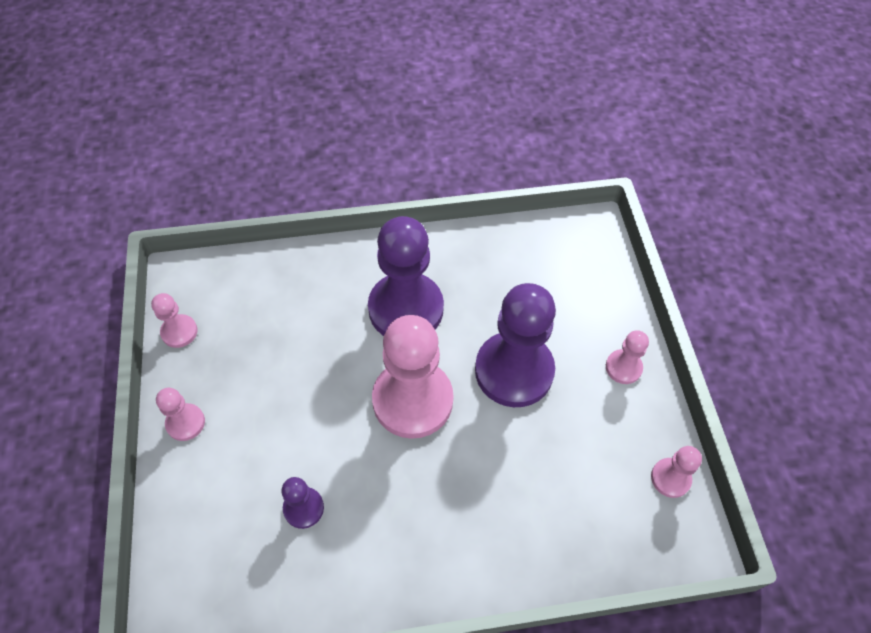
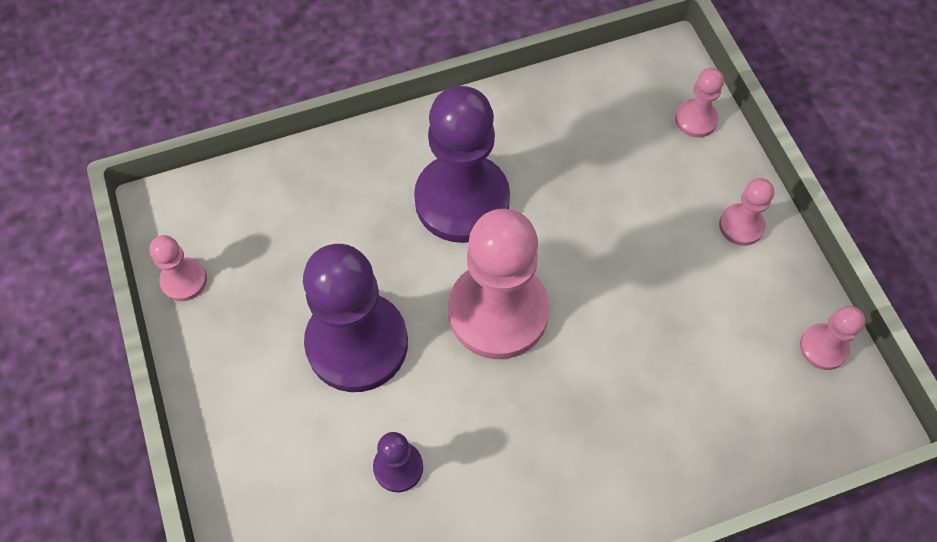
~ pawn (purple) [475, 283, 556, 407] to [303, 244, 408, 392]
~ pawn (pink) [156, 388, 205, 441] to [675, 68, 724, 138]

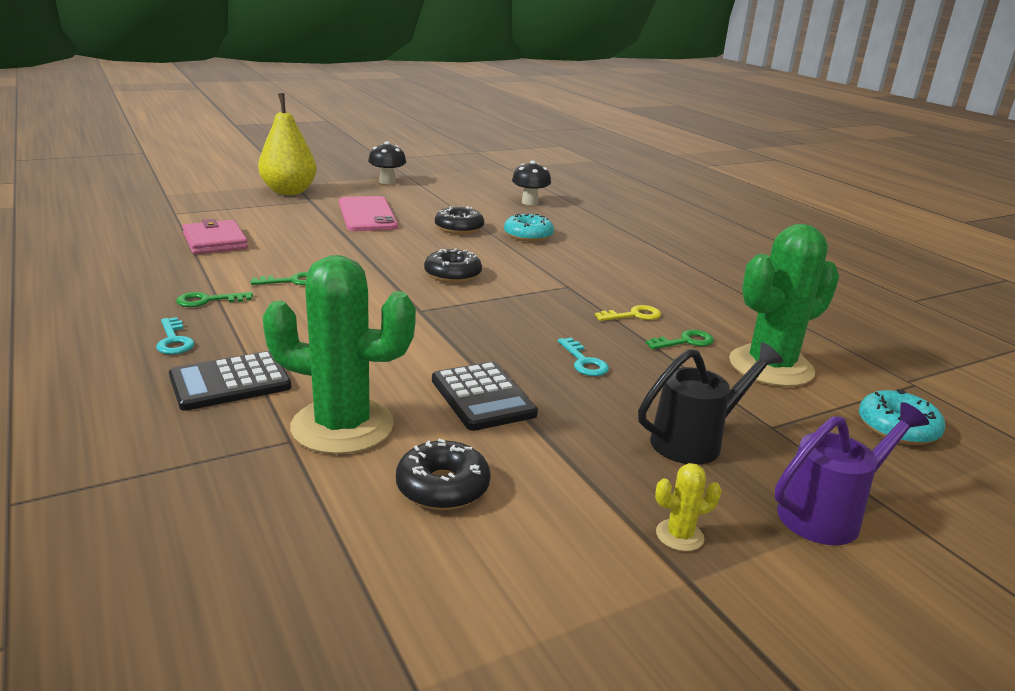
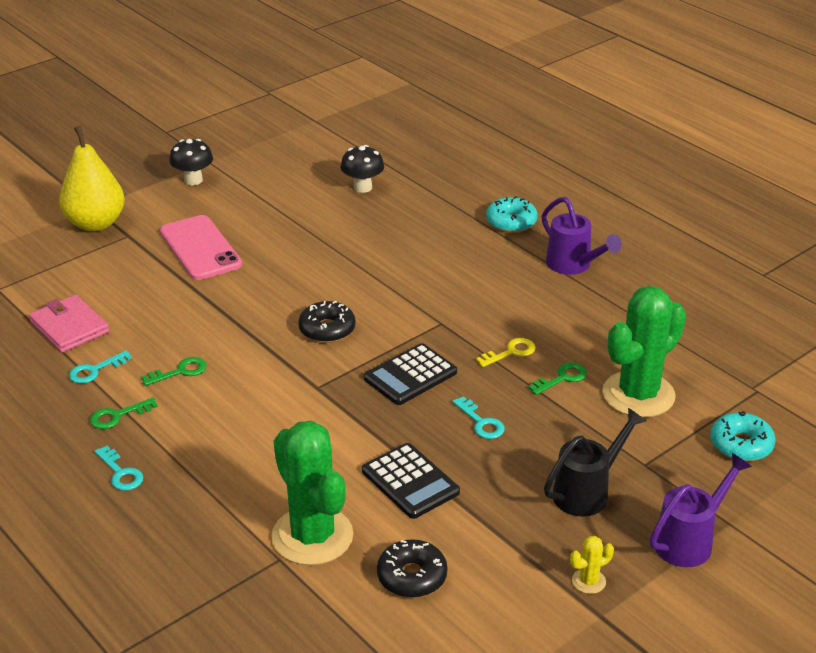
- donut (black) [435, 206, 484, 234]
~ donut (turquoise) [504, 213, 554, 242] to [486, 196, 538, 233]
~ cactus (green) [262, 255, 416, 454] = [272, 421, 354, 565] 60 degrees clockwise
~ calculator (black) [169, 351, 291, 411] to [364, 343, 457, 405]
+ watering can (purple) [542, 197, 622, 275]
+ key (turquoise) [69, 351, 132, 384]

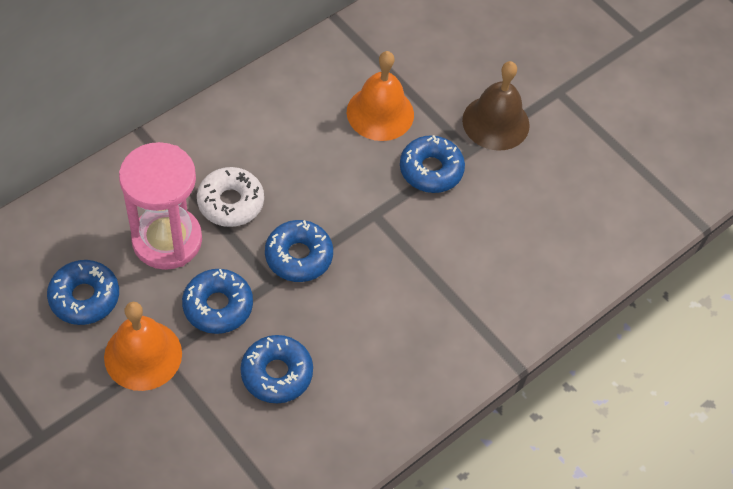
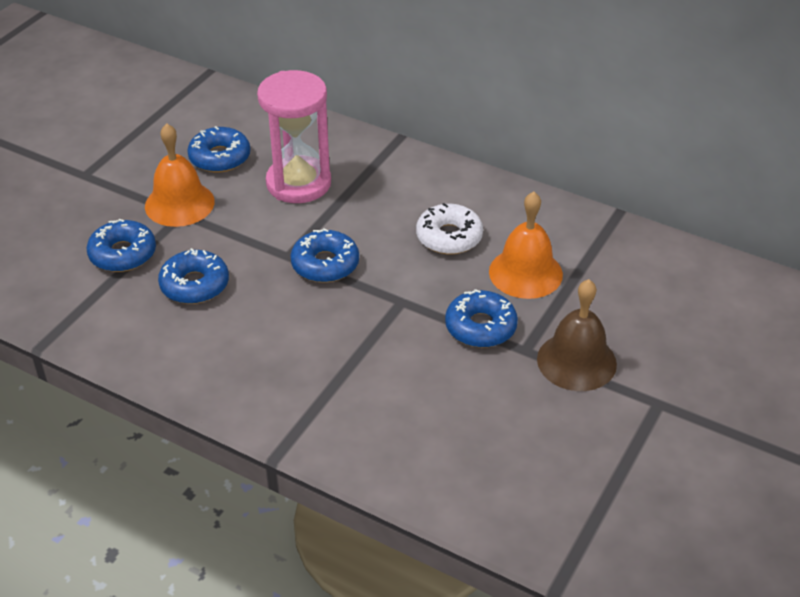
~ donut (white) [197, 167, 264, 227] to [416, 203, 483, 254]
~ donut (blue) [182, 269, 253, 334] to [86, 219, 156, 272]

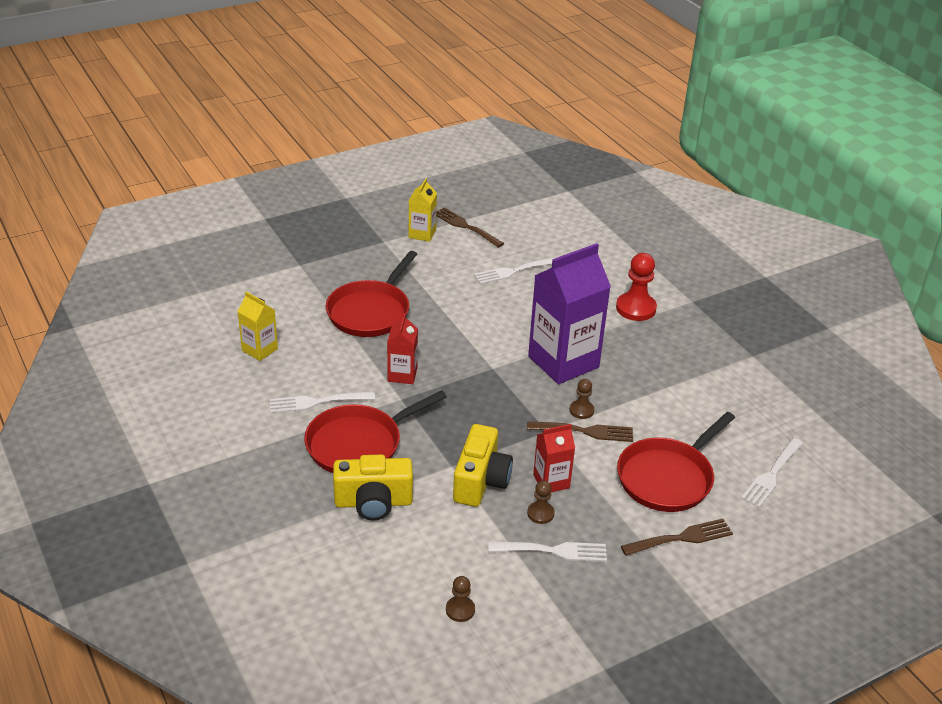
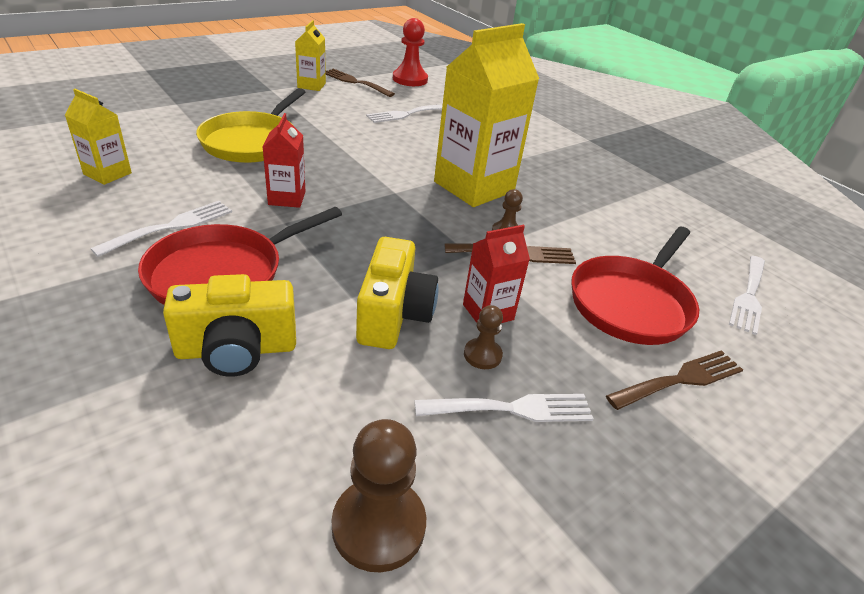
~ carton (purple) [528, 243, 611, 384] to carton (yellow) [434, 23, 539, 207]
~ pan (red) [326, 251, 417, 337] to pan (yellow) [196, 88, 305, 163]
~ pawn (red) [616, 253, 657, 321] to [393, 18, 428, 86]
~ fork (white) [270, 392, 375, 413] = [90, 201, 232, 257] 150 degrees clockwise
~ pawn (brown) [446, 576, 475, 622] = [332, 419, 426, 572] x1.81

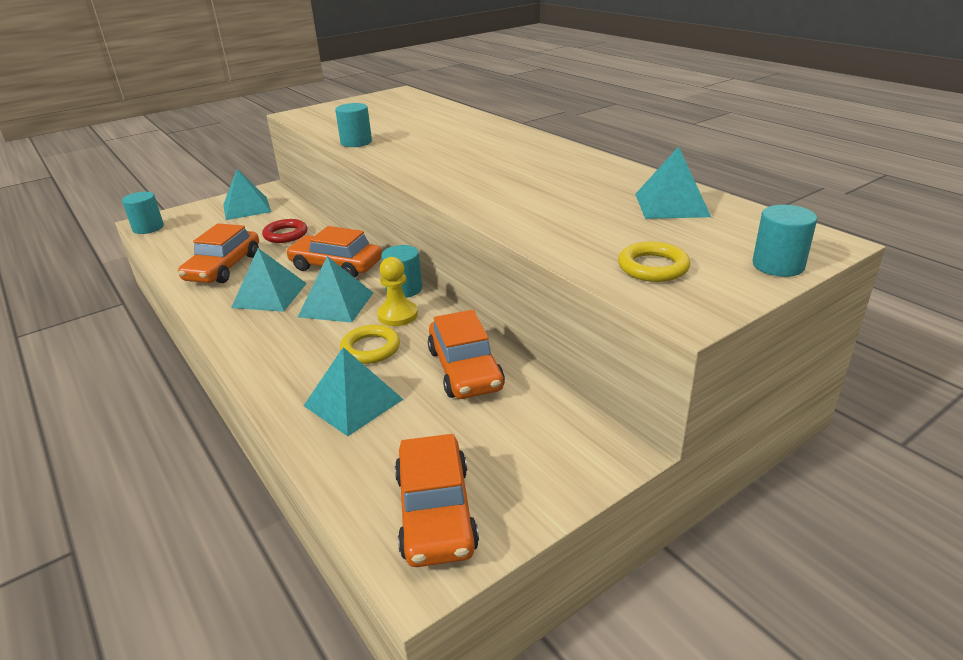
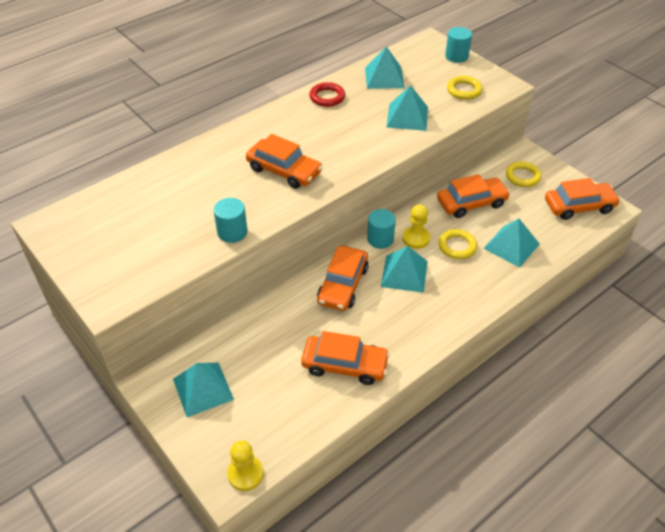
~ cylinder (turquoise) [122, 192, 164, 234] to pawn (yellow) [227, 440, 264, 491]
~ ring (red) [262, 219, 308, 243] to [309, 82, 345, 107]
~ pyramid (turquoise) [231, 248, 307, 312] to [386, 85, 428, 131]
+ car (orange) [246, 134, 323, 189]
+ ring (yellow) [506, 161, 542, 187]

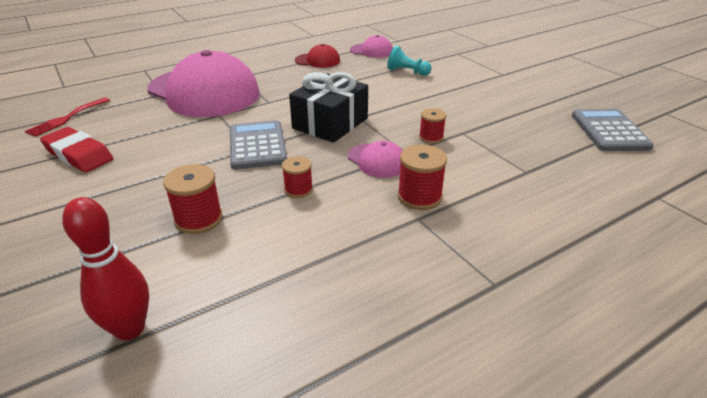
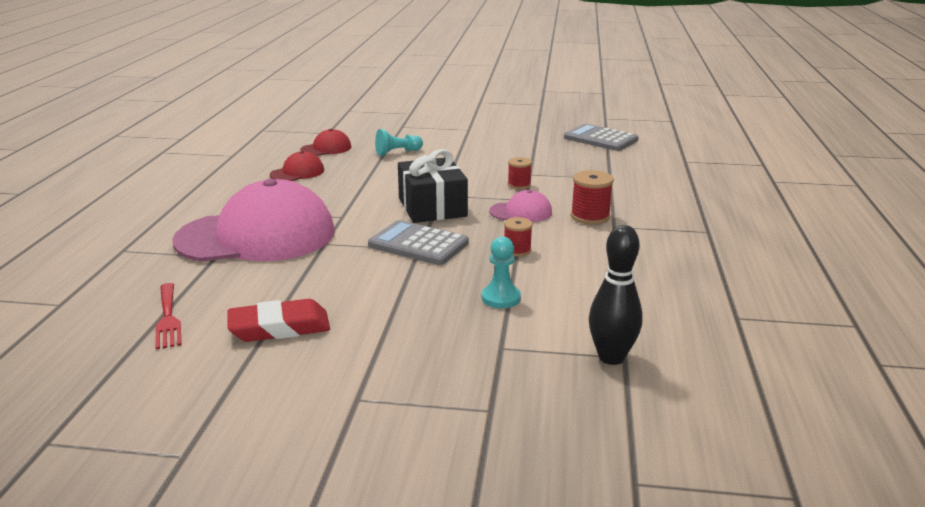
~ cap (pink) [350, 35, 393, 58] to cap (red) [300, 129, 351, 156]
~ spool (red) [163, 164, 223, 234] to pawn (turquoise) [482, 236, 521, 308]
~ bowling pin (red) [62, 197, 149, 340] to bowling pin (black) [589, 225, 643, 365]

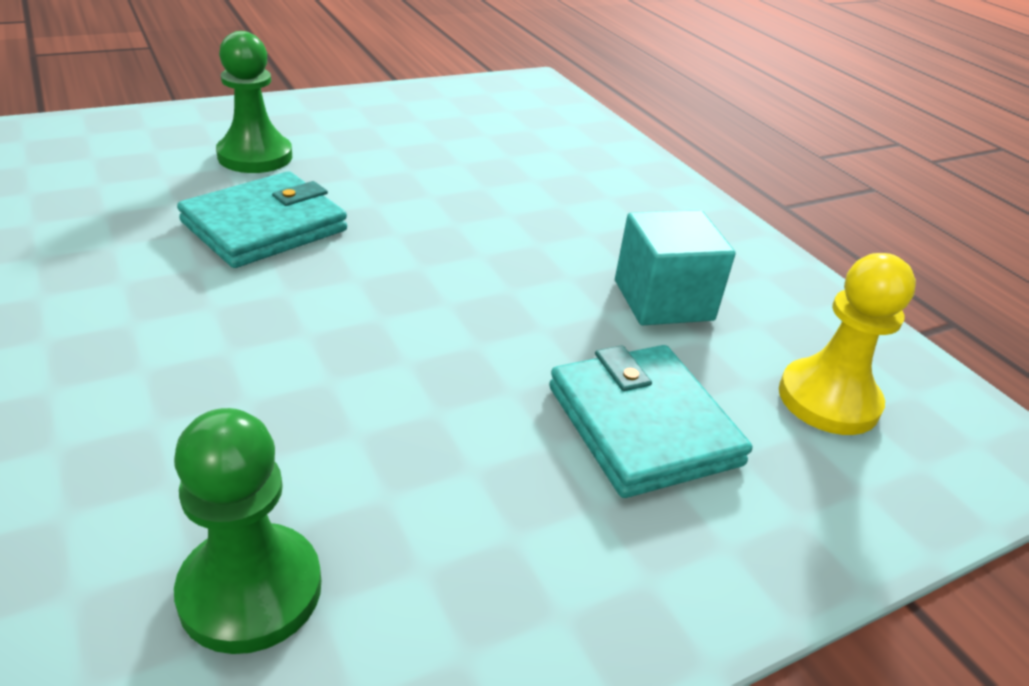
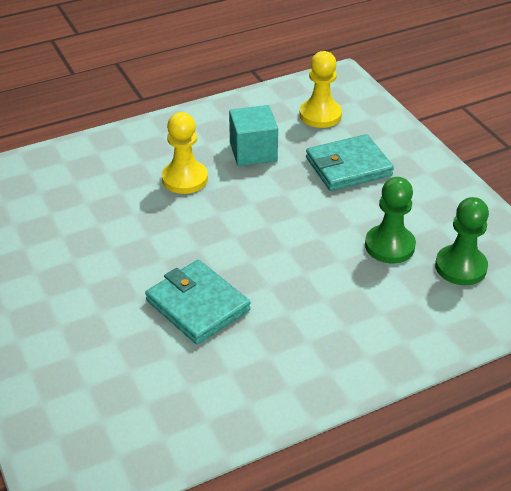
~ pawn (green) [216, 31, 292, 173] to [365, 177, 416, 263]
+ pawn (yellow) [162, 112, 208, 194]

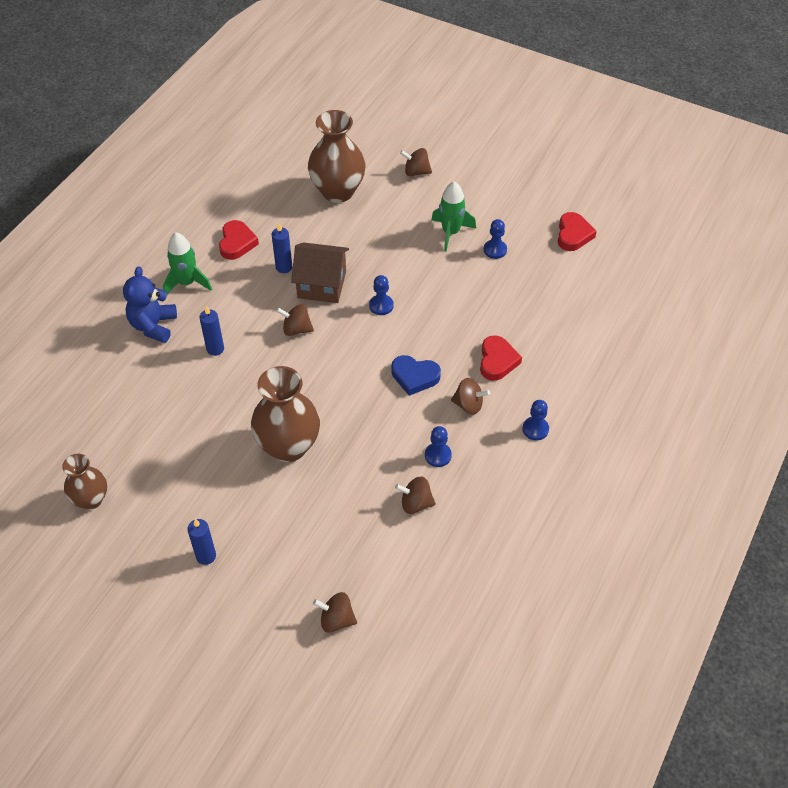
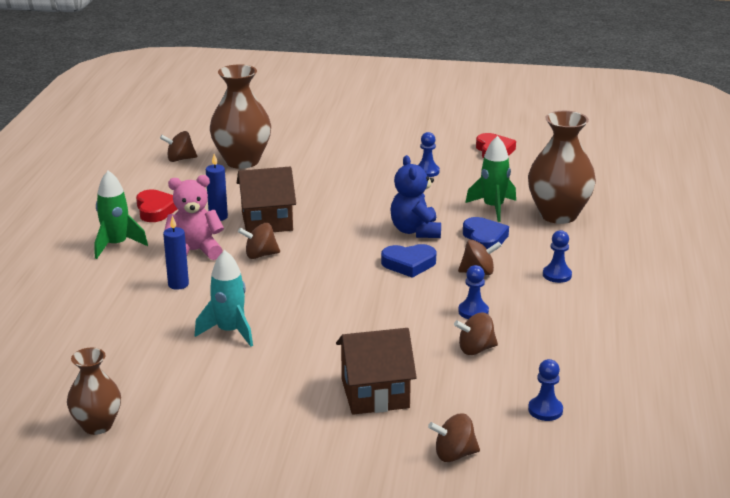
~ spinning top (brown) [400, 148, 432, 176] to [160, 131, 197, 162]
~ rocket (green) [431, 181, 476, 252] to [465, 136, 516, 222]
~ teddy bear (blue) [123, 266, 177, 343] to [390, 155, 441, 238]
~ pawn (blue) [369, 275, 394, 315] to [528, 359, 563, 421]
~ heart (red) [480, 336, 522, 381] to heart (blue) [463, 217, 509, 250]
~ vase (brown) [251, 366, 320, 462] to [528, 111, 596, 224]
- candle (blue) [187, 519, 216, 565]
+ teddy bear (pink) [164, 175, 224, 260]
+ rocket (turquoise) [195, 250, 253, 347]
+ house (brown) [336, 328, 417, 415]

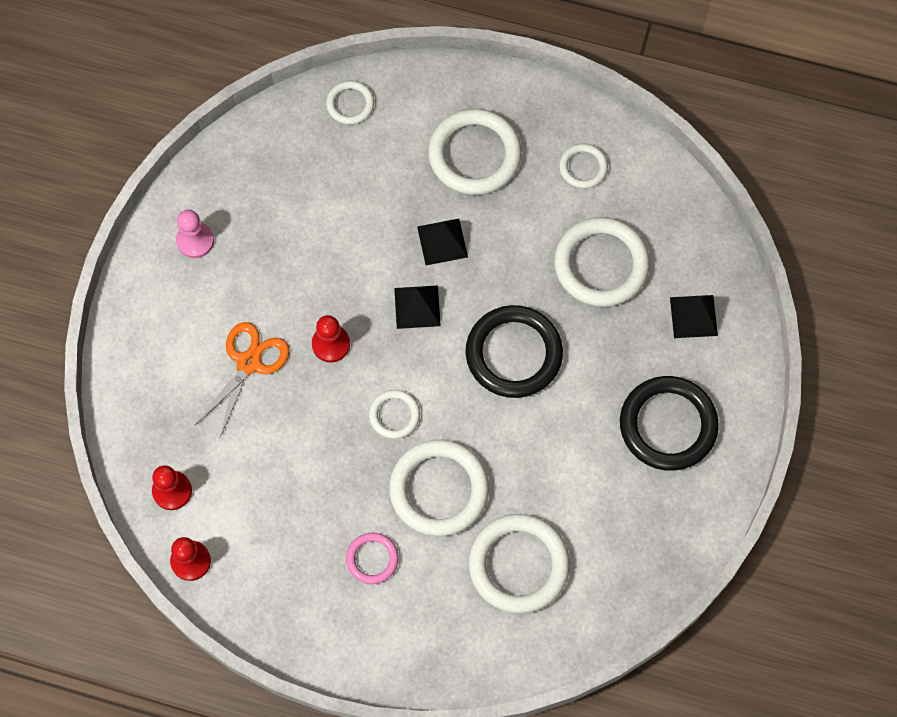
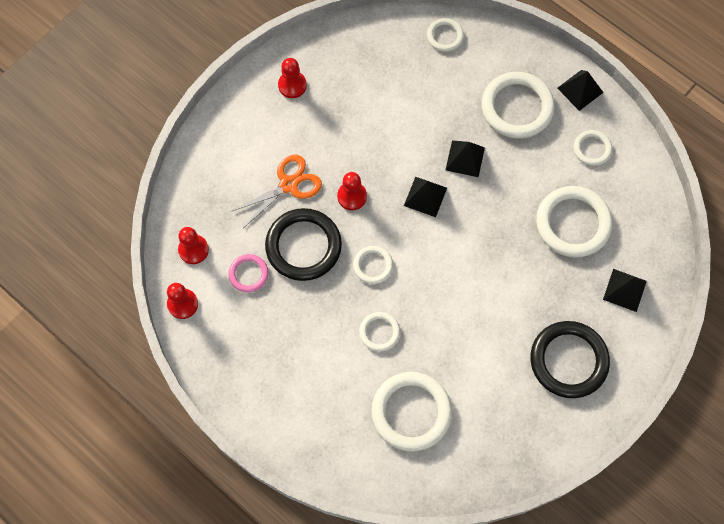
~ pawn (pink) [176, 210, 214, 258] to pawn (red) [278, 58, 307, 98]
~ ring (black) [466, 305, 563, 398] to [265, 208, 342, 281]
~ ring (white) [389, 439, 489, 536] = [359, 312, 400, 351] x0.52
~ ring (pink) [346, 533, 399, 584] to [228, 254, 269, 292]
+ pyramid (black) [557, 70, 604, 111]

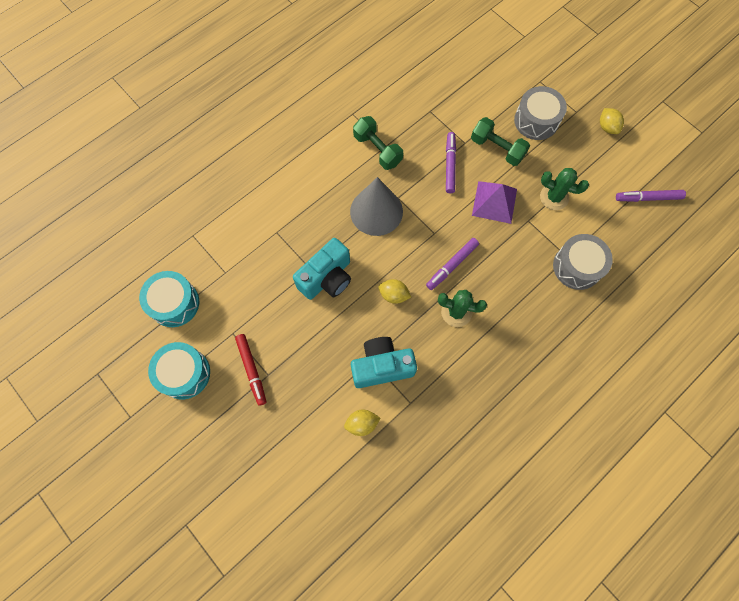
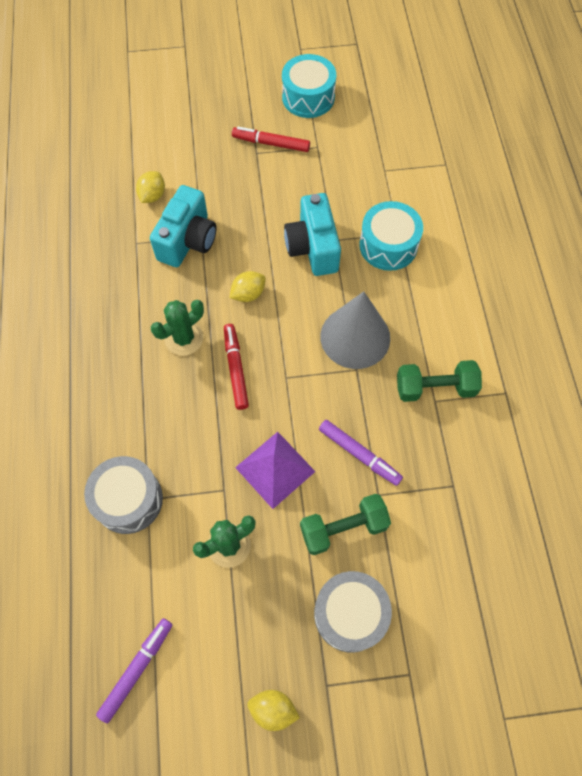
~ marker (purple) [426, 238, 479, 290] to marker (red) [224, 324, 249, 410]
~ drum (turquoise) [139, 271, 199, 327] to [359, 201, 423, 271]

